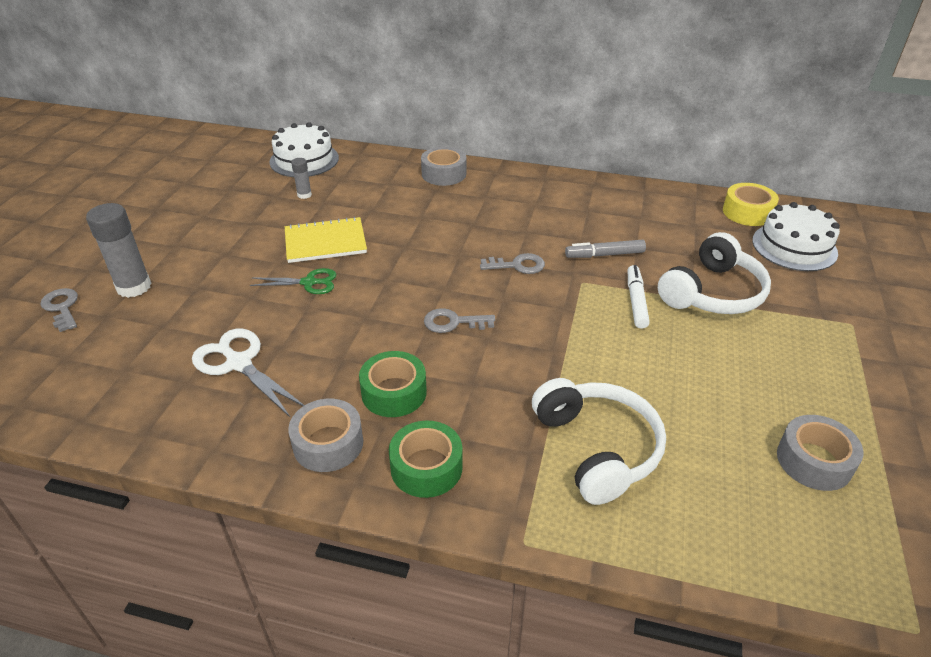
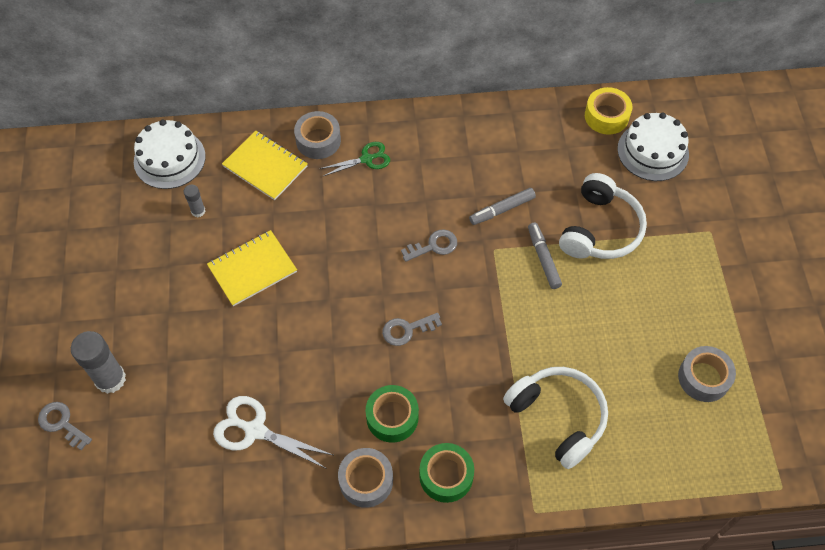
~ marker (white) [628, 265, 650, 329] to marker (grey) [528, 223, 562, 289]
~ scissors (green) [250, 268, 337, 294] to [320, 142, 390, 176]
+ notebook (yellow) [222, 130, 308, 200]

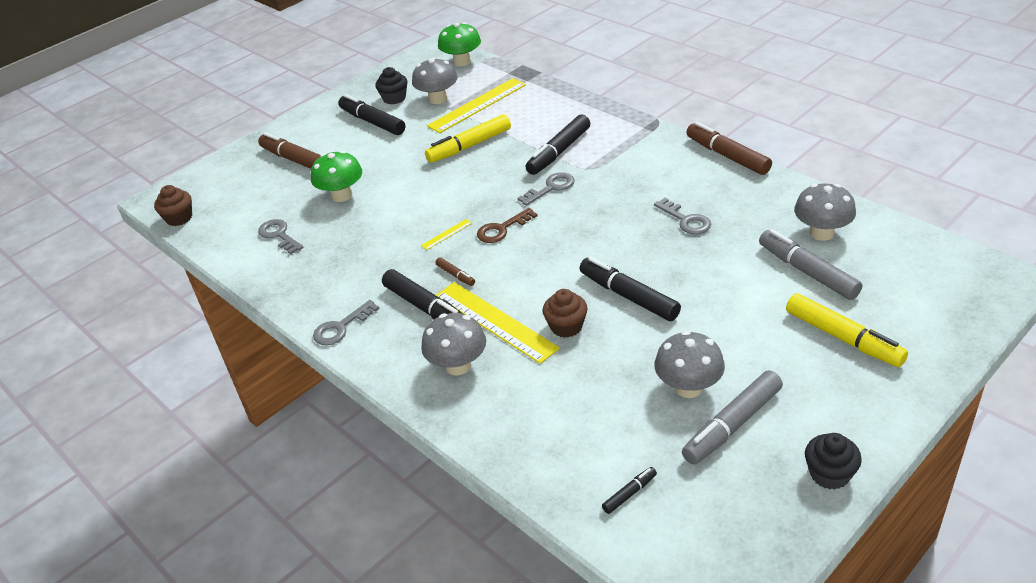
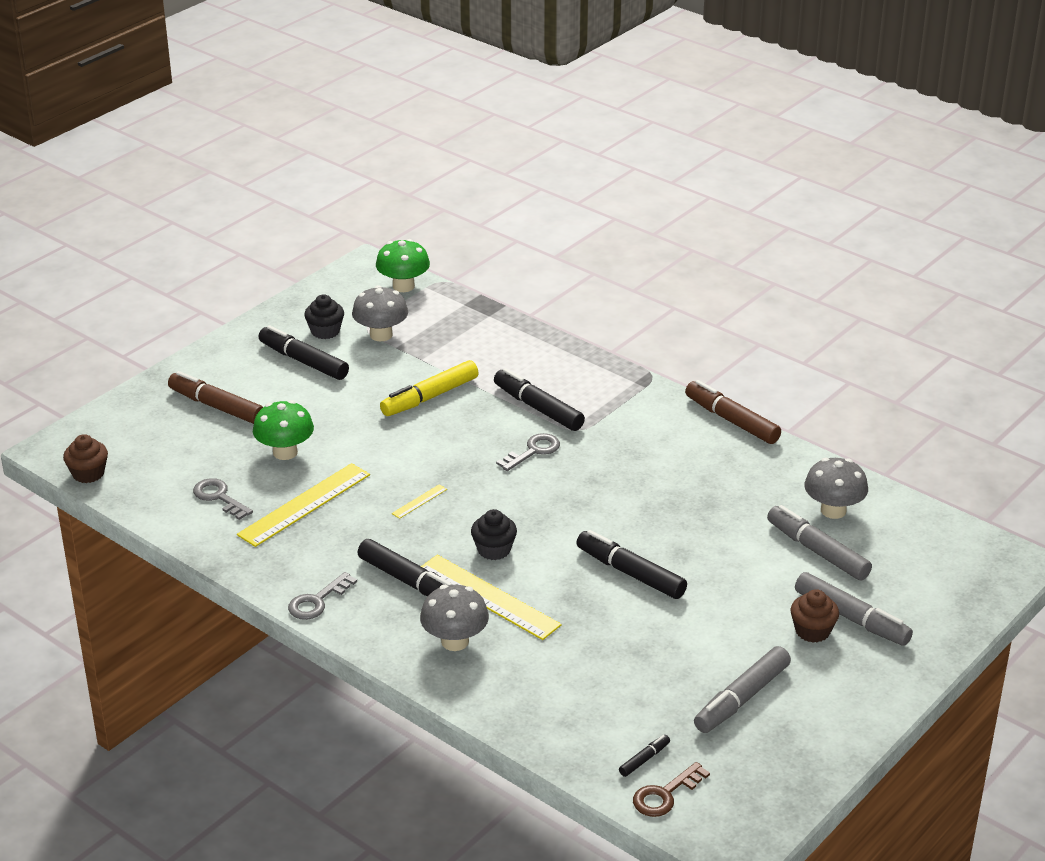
~ ruler (yellow) [427, 78, 526, 133] to [237, 463, 370, 547]
~ marker (black) [526, 115, 590, 175] = [494, 368, 585, 431] 105 degrees clockwise
- key (grey) [654, 198, 711, 234]
~ key (brown) [477, 208, 538, 243] to [633, 762, 710, 817]
- marker (brown) [435, 257, 475, 286]
~ cupcake (brown) [542, 289, 587, 338] to [790, 589, 839, 643]
~ marker (yellow) [786, 293, 908, 367] to marker (grey) [795, 572, 913, 646]
- mushroom (grey) [655, 331, 725, 398]
~ cupcake (black) [805, 433, 862, 490] to [471, 509, 517, 560]

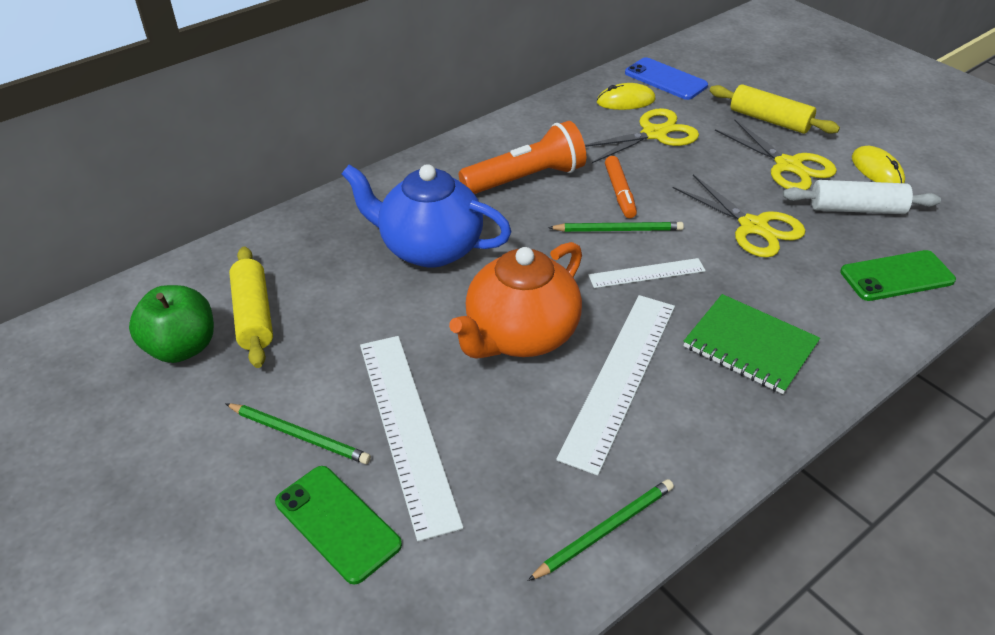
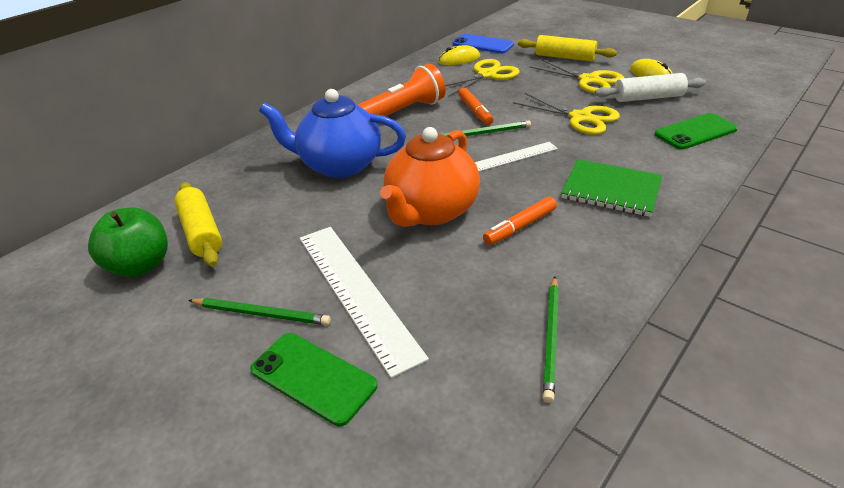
~ ruler (white) [556, 295, 675, 476] to marker (orange) [483, 196, 557, 245]
~ pencil (green) [528, 479, 674, 581] = [543, 276, 559, 403] 150 degrees clockwise

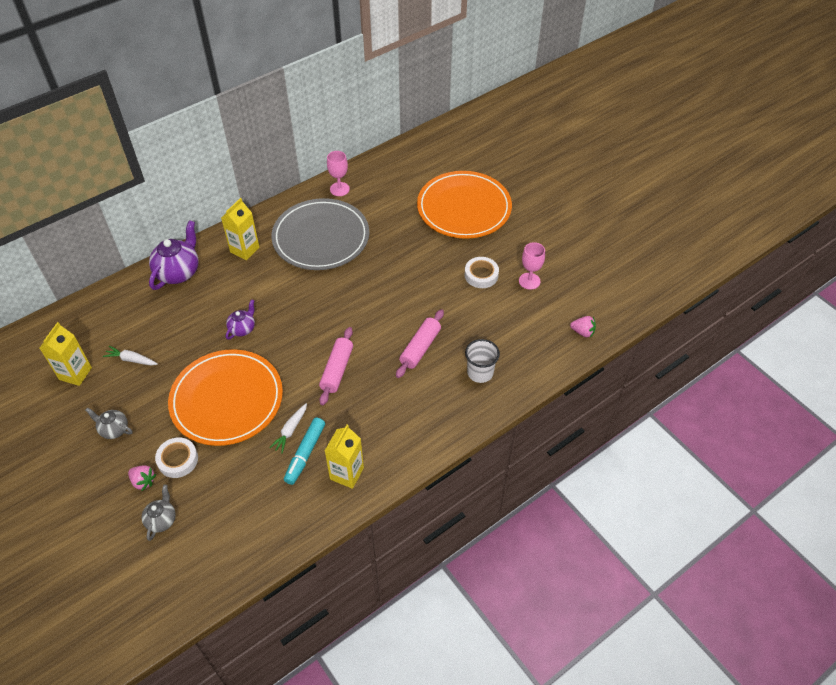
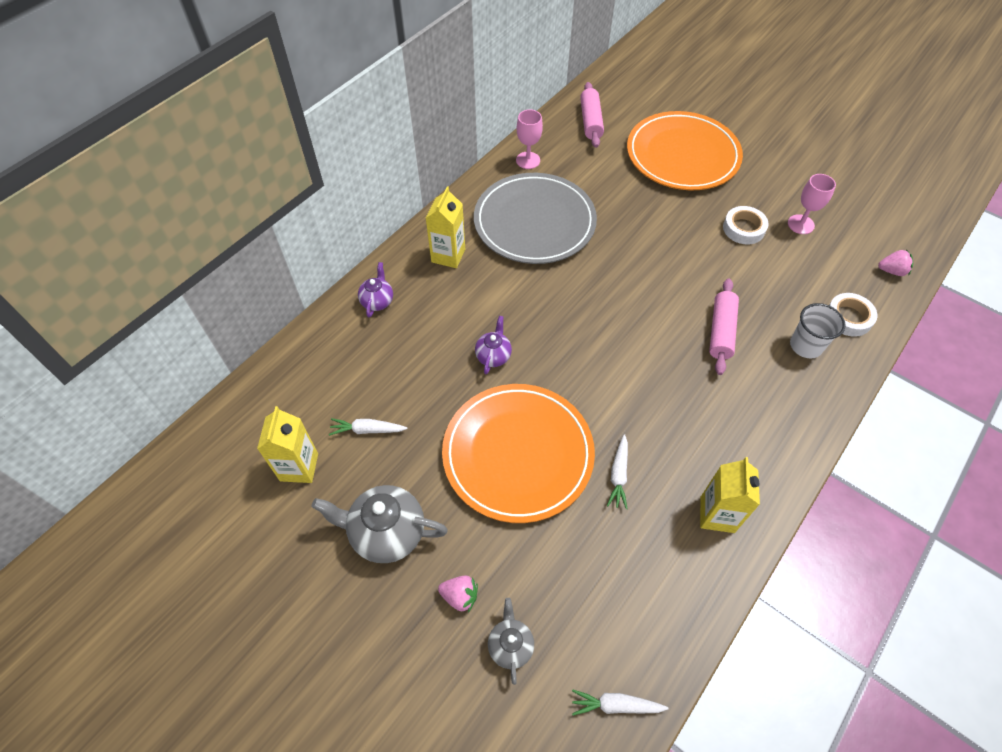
~ teapot (purple) [149, 220, 198, 290] = [358, 262, 393, 318] x0.56
~ rolling pin (pink) [319, 327, 353, 405] to [580, 82, 604, 148]
~ teapot (grey) [85, 407, 132, 439] = [312, 485, 448, 563] x1.79
- marker (turquoise) [284, 418, 325, 485]
~ tape (white) [155, 437, 198, 478] to [829, 293, 877, 337]
+ carrot (white) [572, 690, 669, 716]

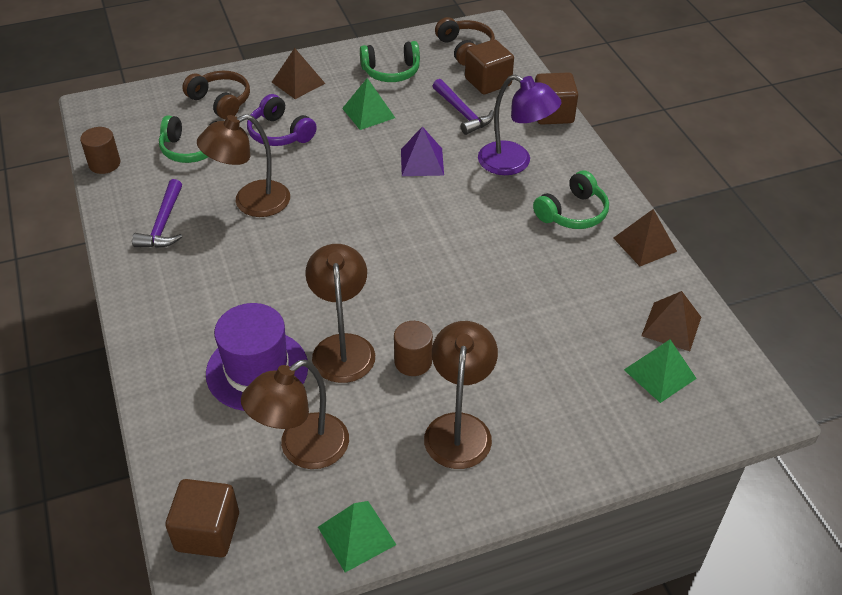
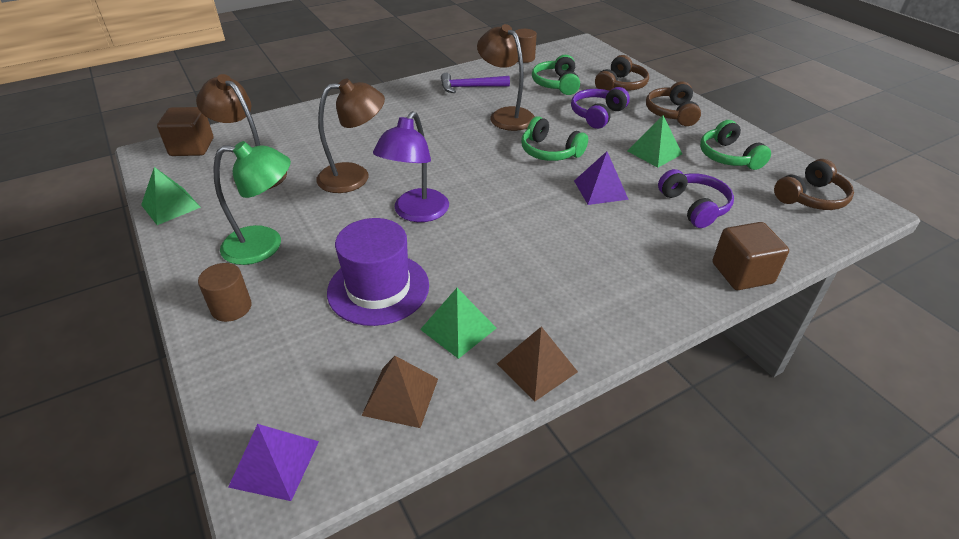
- cube (brown) [465, 39, 514, 94]
~ pyramid (brown) [272, 48, 325, 99] to headphones (brown) [646, 81, 701, 126]
~ lamp (purple) [478, 75, 562, 175] to [373, 111, 449, 222]
~ hammer (purple) [433, 79, 494, 135] to headphones (purple) [658, 169, 734, 228]
~ headphones (green) [533, 170, 609, 229] to [521, 116, 588, 161]
~ hat (purple) [206, 303, 308, 411] to [327, 218, 429, 326]
~ cylinder (brown) [394, 321, 433, 376] to [198, 263, 252, 322]
~ lamp (brown) [424, 321, 498, 469] to lamp (green) [213, 141, 291, 265]
~ pyramid (green) [624, 339, 697, 403] to [420, 288, 496, 359]
+ pyramid (purple) [228, 424, 319, 501]

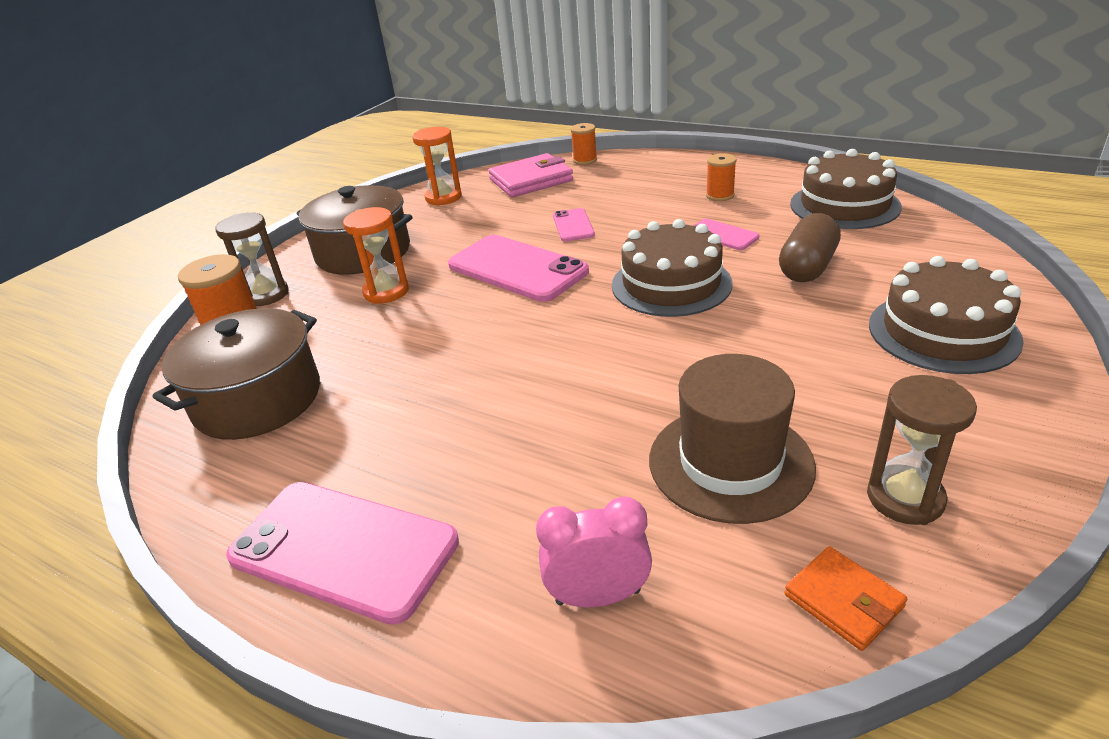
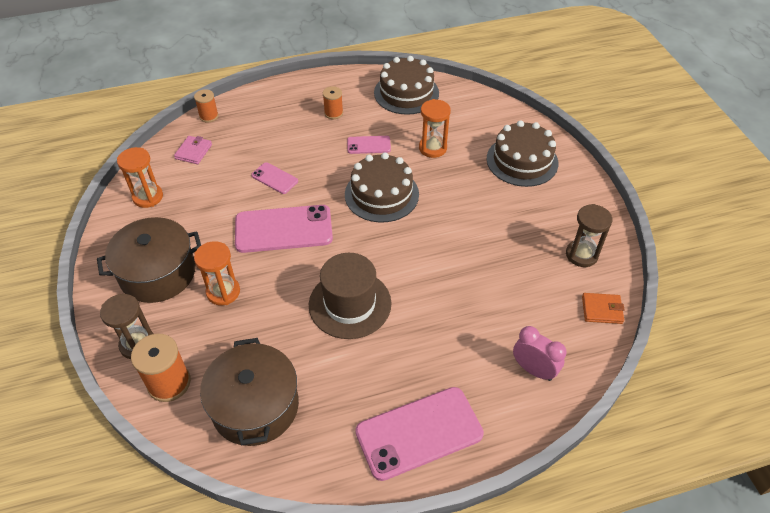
~ wallet (pink) [488, 153, 573, 197] = [174, 136, 212, 164] x0.58
~ capsule (brown) [779, 213, 841, 282] to hourglass (orange) [419, 99, 451, 158]
~ hat (brown) [649, 354, 816, 524] to [309, 253, 391, 339]
~ clock (pink) [536, 496, 652, 608] = [513, 326, 567, 381] 90 degrees clockwise

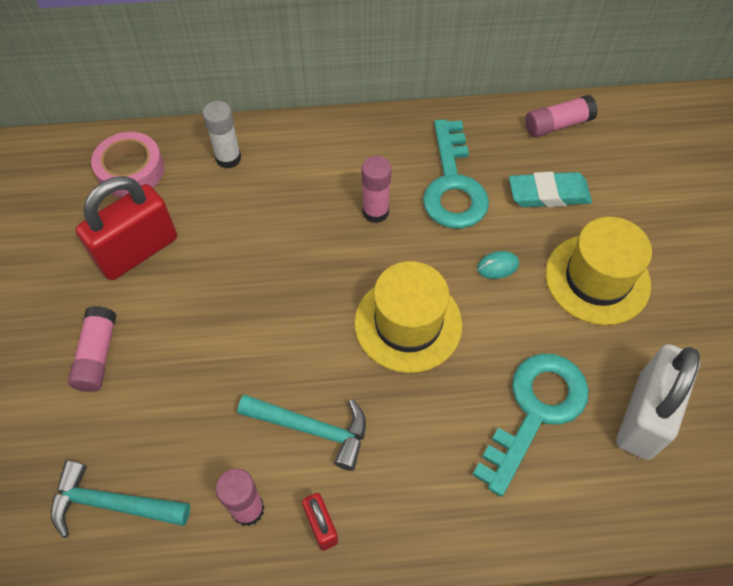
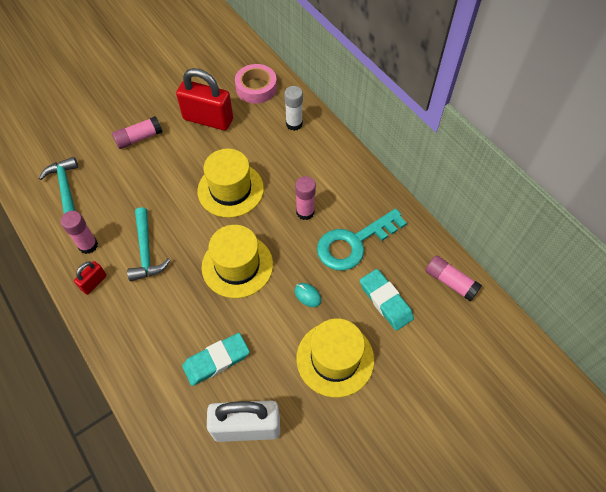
~ key (turquoise) [472, 354, 589, 496] to eraser (turquoise) [182, 333, 250, 386]
+ hat (yellow) [197, 149, 264, 218]

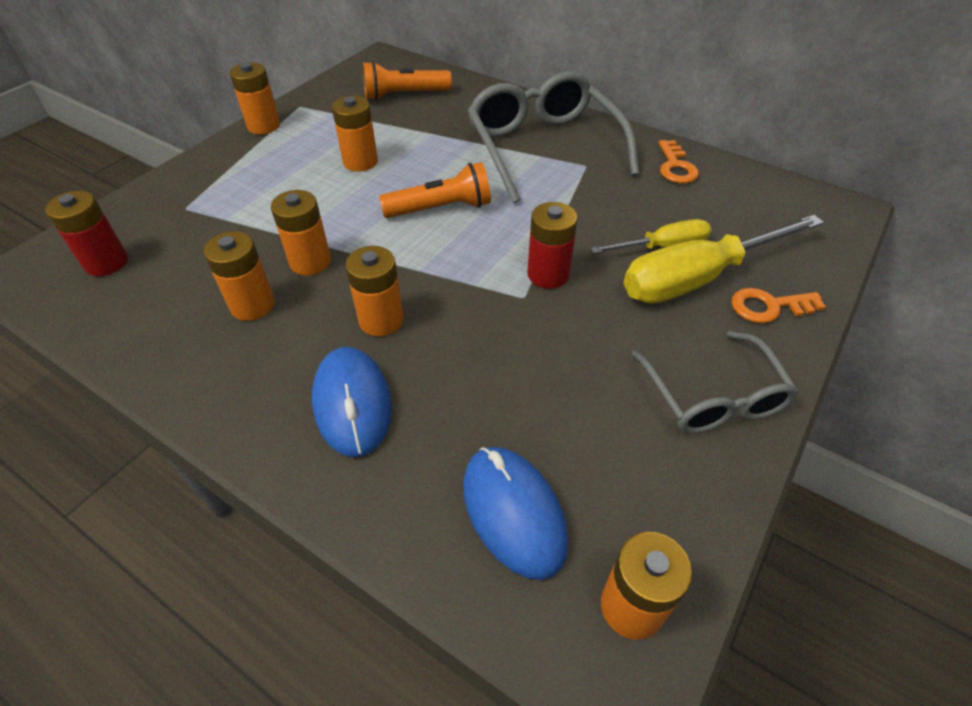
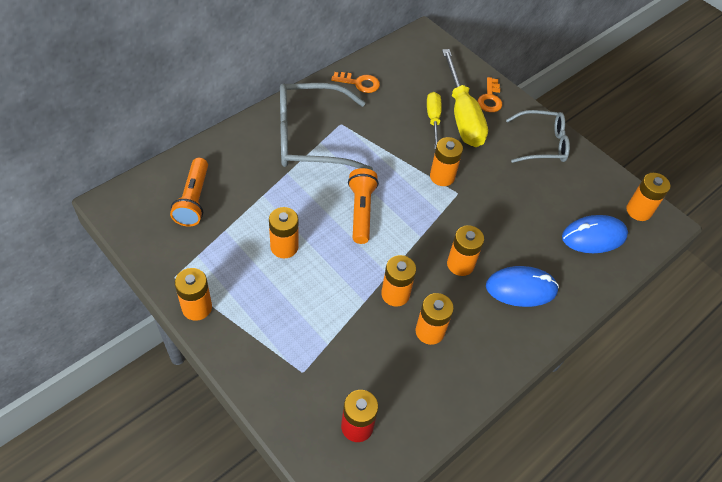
~ battery (red) [527, 202, 578, 289] to battery (orange) [430, 137, 463, 186]

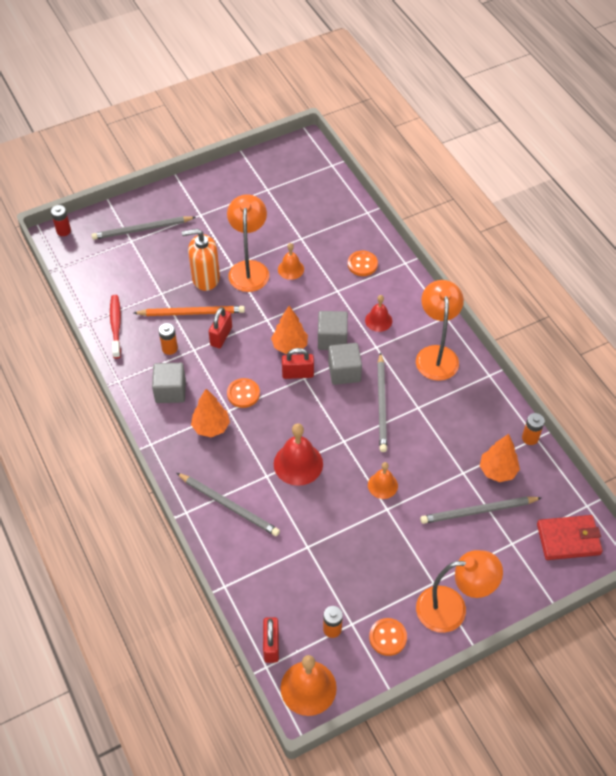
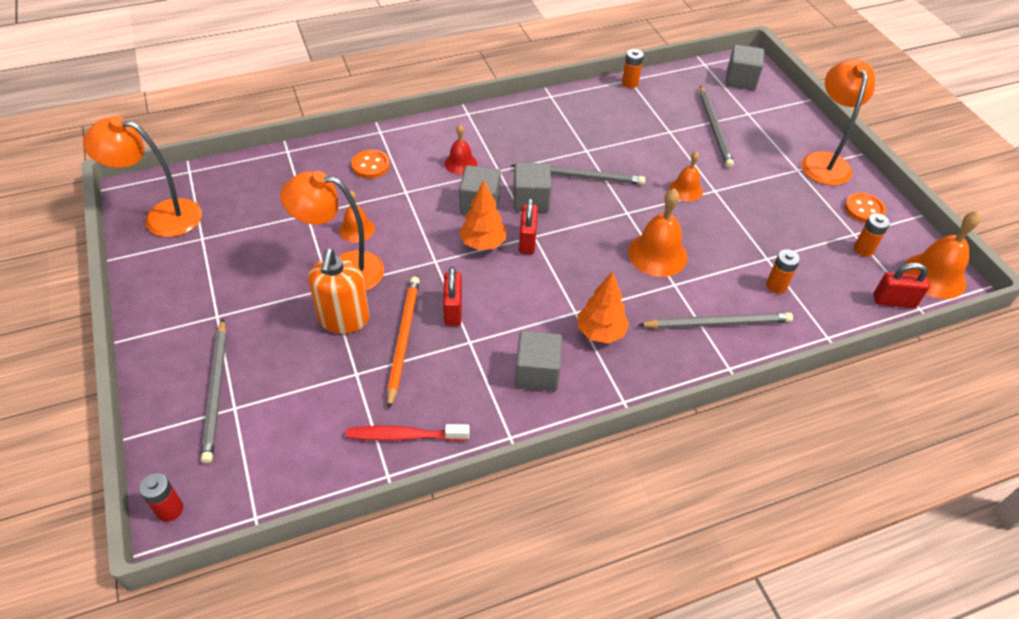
~ lamp (orange) [416, 280, 464, 381] to [83, 116, 202, 237]
~ padlock (red) [209, 307, 232, 348] = [443, 267, 462, 326] 60 degrees clockwise
~ battery (orange) [159, 323, 178, 355] to [766, 249, 800, 294]
- button (orange) [227, 378, 260, 408]
~ bell (red) [274, 424, 323, 486] to bell (orange) [628, 188, 688, 277]
- tree (orange) [480, 434, 520, 482]
~ pencil (grey) [177, 473, 280, 536] = [638, 312, 793, 329] 45 degrees clockwise
~ wallet (red) [537, 515, 603, 560] to cube (grey) [726, 45, 764, 90]

